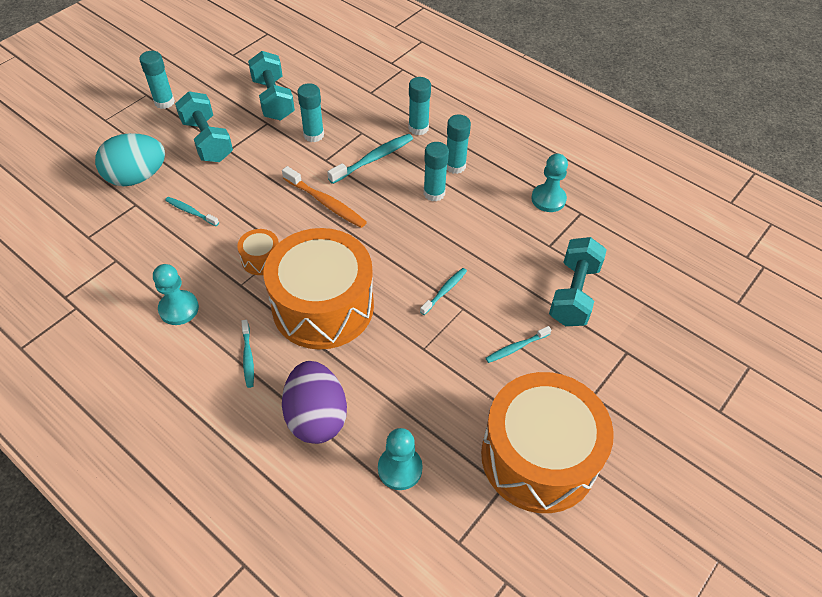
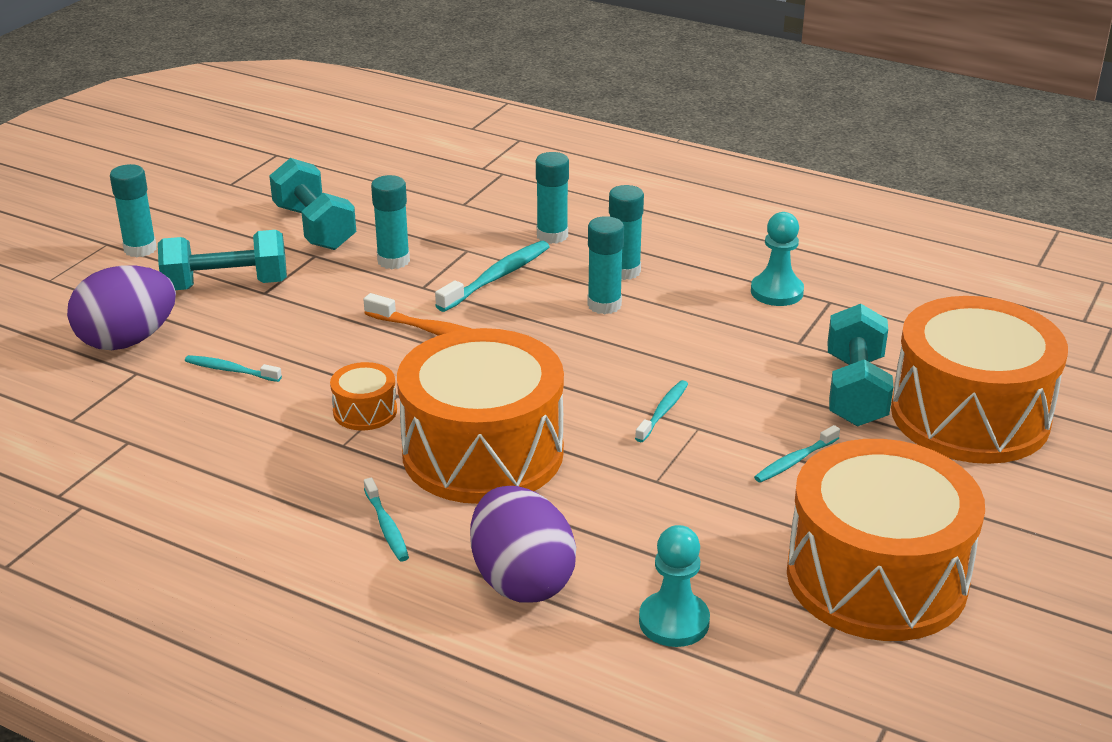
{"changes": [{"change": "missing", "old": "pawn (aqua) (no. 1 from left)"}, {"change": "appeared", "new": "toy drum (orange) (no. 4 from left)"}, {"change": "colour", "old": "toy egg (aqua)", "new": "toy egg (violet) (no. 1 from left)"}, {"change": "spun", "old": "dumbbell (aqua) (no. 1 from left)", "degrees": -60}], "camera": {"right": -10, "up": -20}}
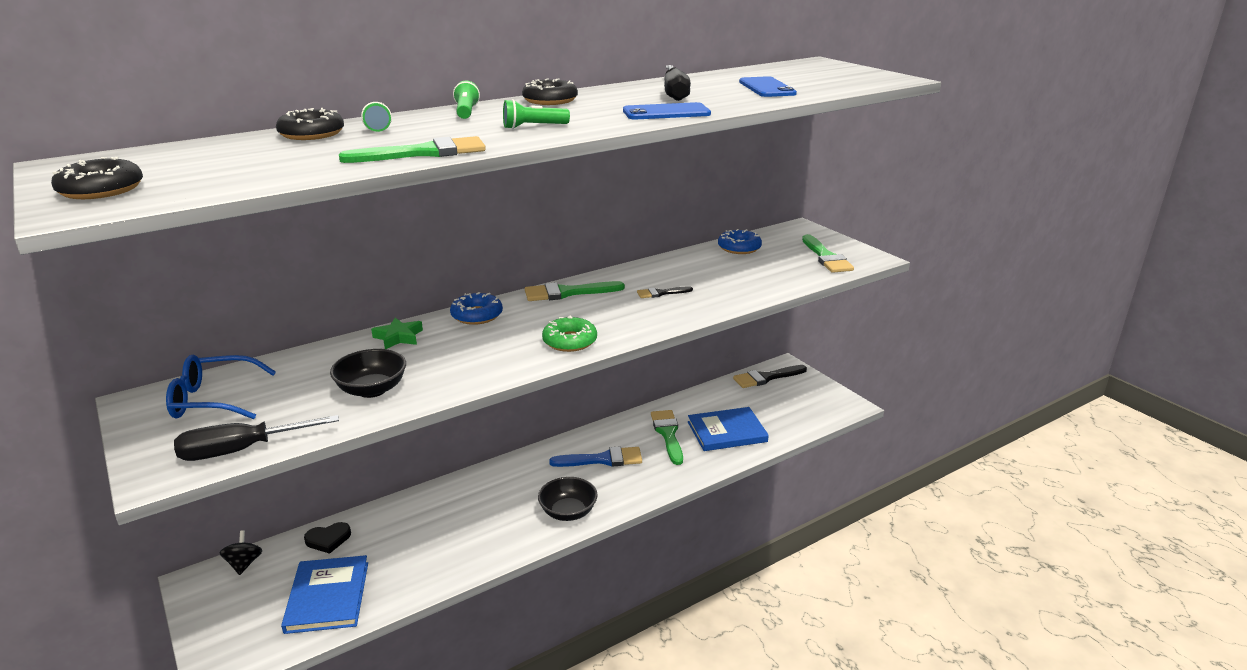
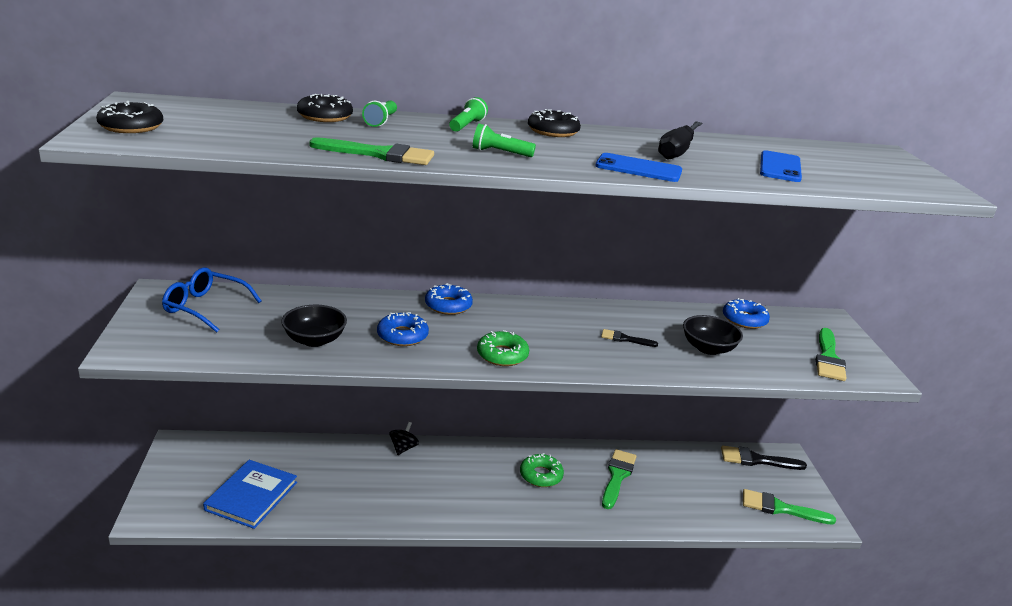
{"changes": [{"change": "missing", "old": "screwdriver (jet-black) (no. 1 from left)"}, {"change": "missing", "old": "heart shape (jet-black)"}, {"change": "missing", "old": "five-pointed star (green)"}, {"change": "missing", "old": "hardback (cobalt) (no. 2 from left)"}, {"change": "appeared", "new": "glazed donut (cobalt) (no. 1 from left)"}, {"change": "relocated", "old": "spinning top (jet-black)"}, {"change": "relocated", "old": "paintbrush (green) (no. 2 from left in the first image)", "new": "paintbrush (green) (no. 3 from left)"}, {"change": "relocated", "old": "deep dish (jet-black) (no. 2 from left)"}, {"change": "exchanged", "old": "paintbrush (cobalt)", "new": "glazed donut (green) (no. 2 from left)"}], "camera": {"right": 25, "up": 0}}
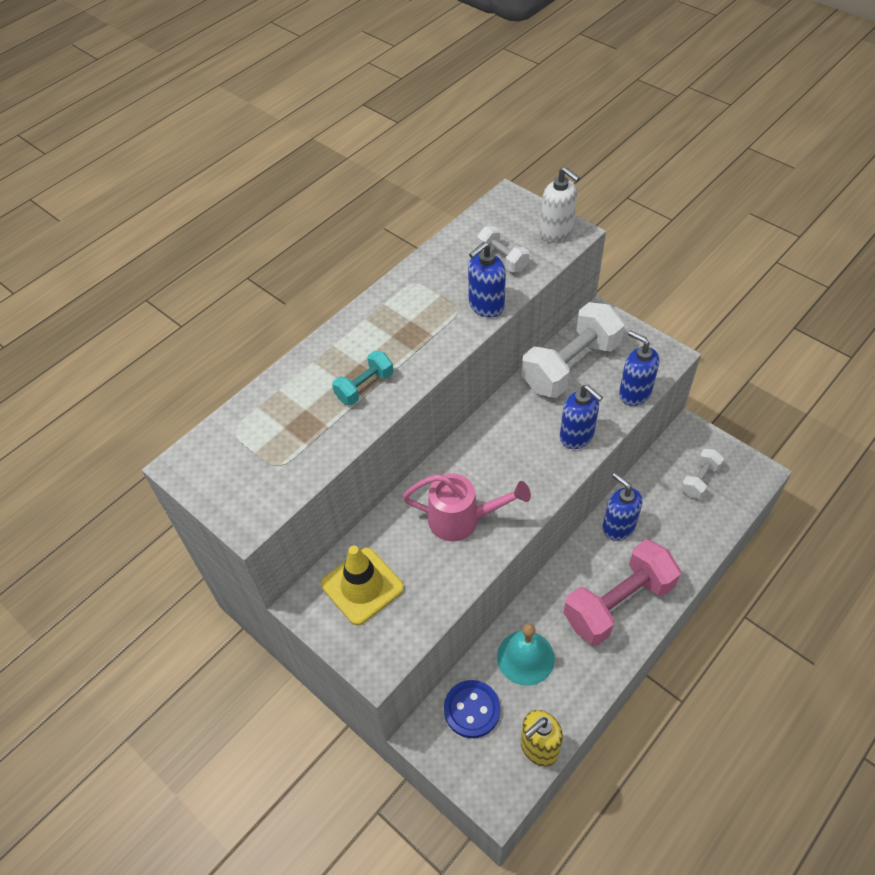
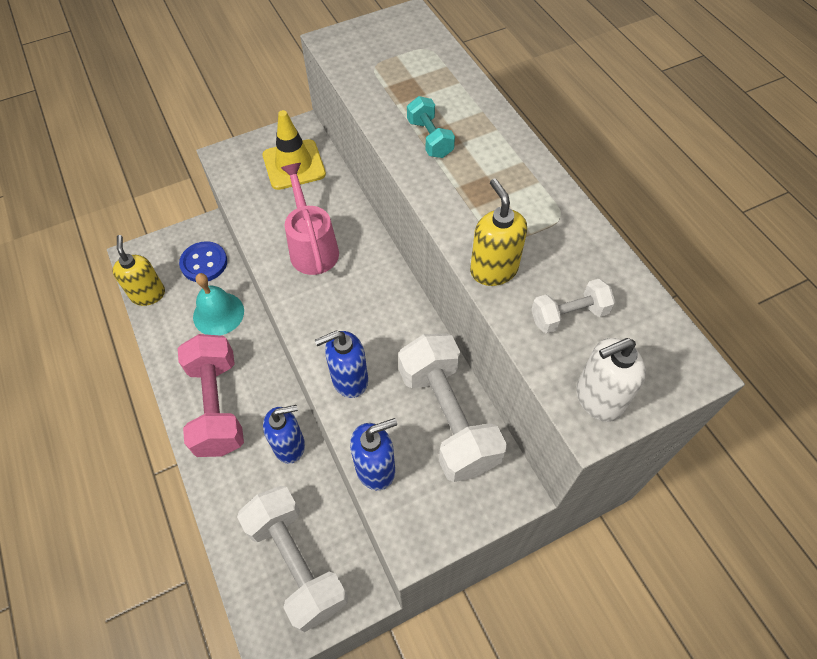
{"changes": [{"change": "colour", "old": "soap pump (cobalt) (no. 1 from left)", "new": "soap pump (bright yellow) (no. 2 from left)"}, {"change": "spun", "old": "sprinkling can (rose-pink)", "degrees": 135}, {"change": "size", "old": "dumbbell (white) (no. 3 from left in the first image)", "factor": 2.03}], "camera": {"right": 110, "up": 5}}
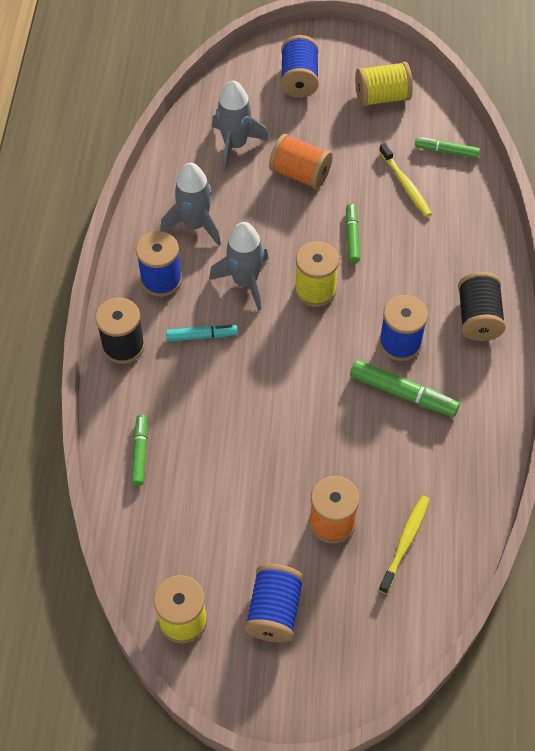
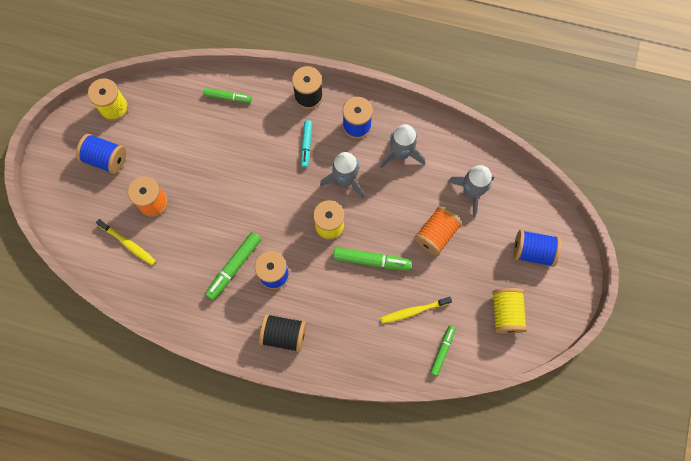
{"changes": [{"change": "size", "old": "felt pen (green) (no. 2 from left in the first image)", "factor": 1.54}], "camera": {"right": 100, "up": 15}}
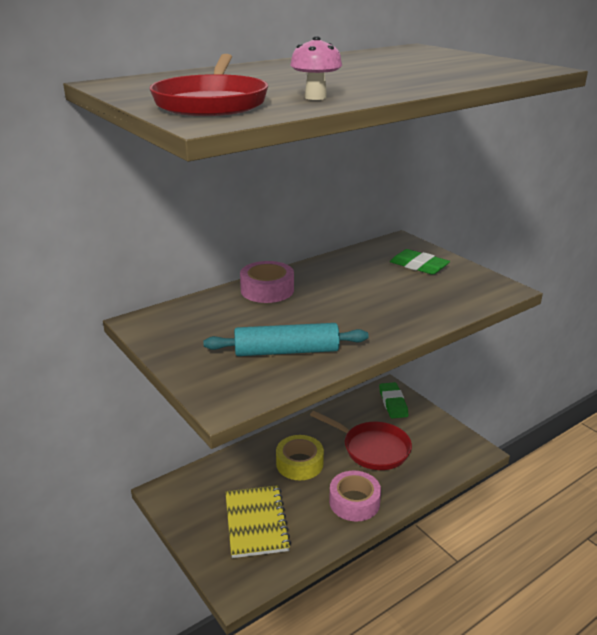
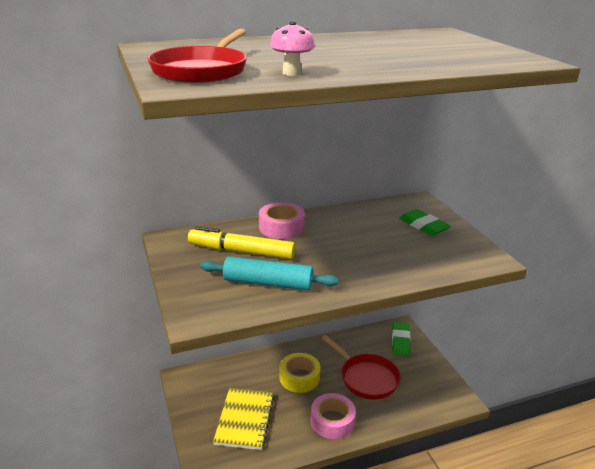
{"changes": [{"change": "appeared", "new": "felt pen (bright yellow)"}], "camera": {"right": 15, "up": 0}}
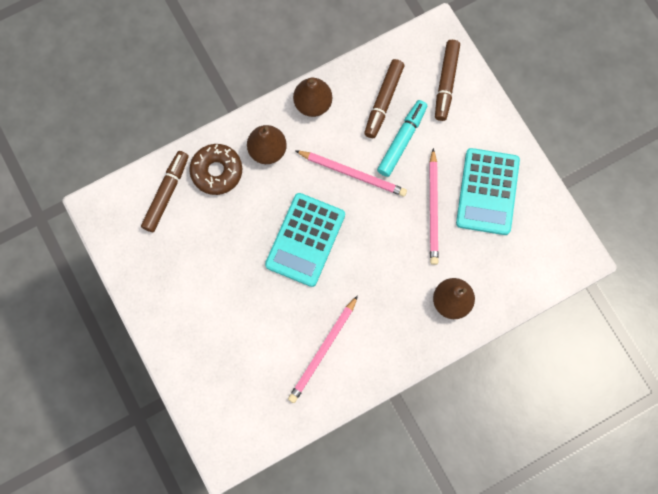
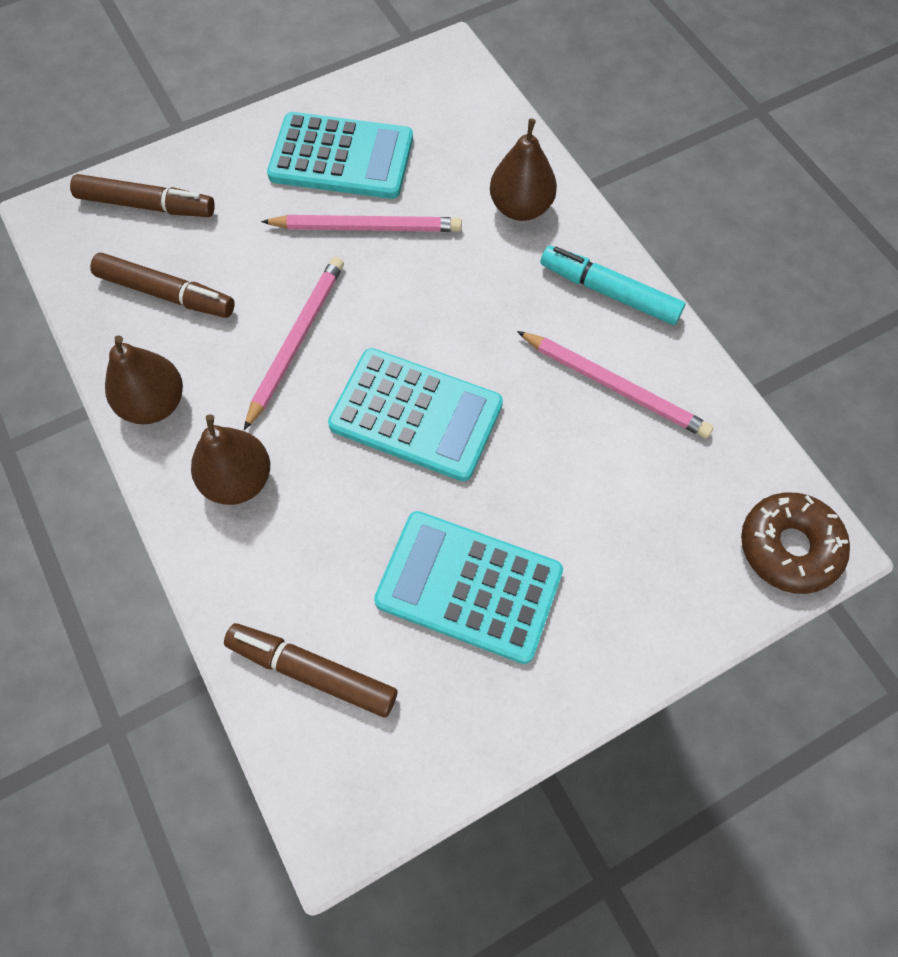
{"changes": [{"change": "appeared", "new": "calculator (aqua) (no. 3 from left)"}, {"change": "relocated", "old": "glazed donut (dark brown)"}, {"change": "relocated", "old": "felt pen (aqua)"}], "camera": {"right": -90, "up": -10}}
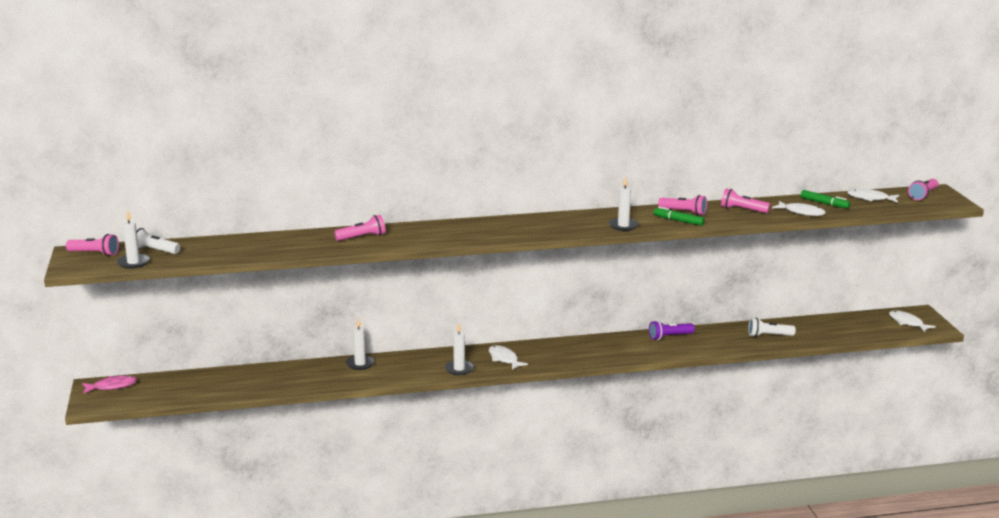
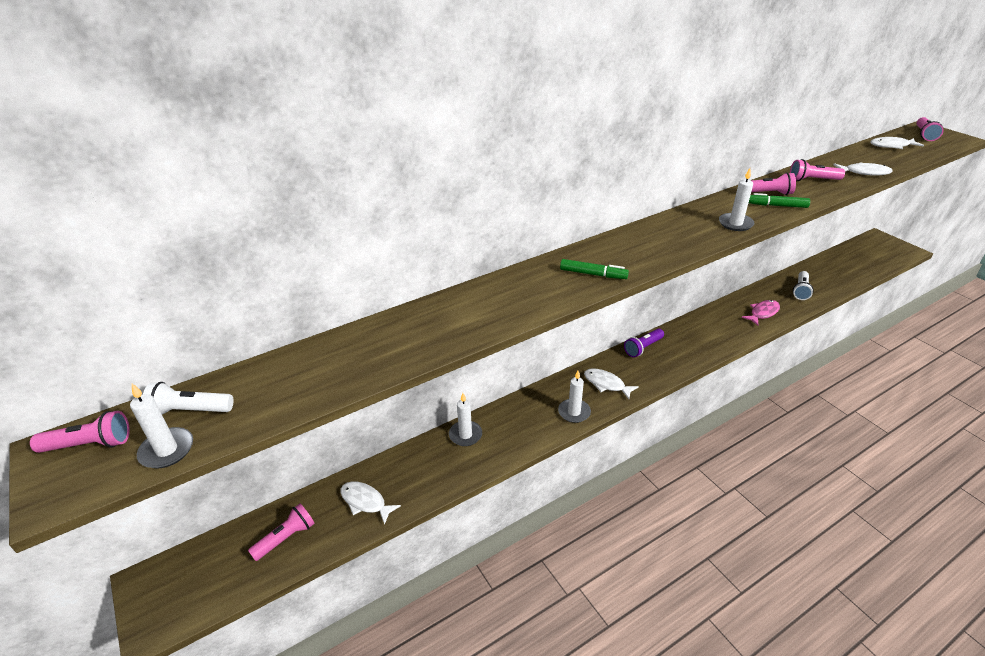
{"changes": [{"change": "relocated", "old": "fish figure (rose-pink)"}, {"change": "relocated", "old": "pocket torch (rose-pink) (no. 2 from left)"}, {"change": "relocated", "old": "pocket torch (violet)"}, {"change": "relocated", "old": "felt pen (green) (no. 2 from left in the first image)", "new": "felt pen (green) (no. 1 from left)"}, {"change": "relocated", "old": "fish figure (white) (no. 4 from left in the first image)", "new": "fish figure (white) (no. 1 from left)"}, {"change": "spun", "old": "pocket torch (white) (no. 2 from left)", "degrees": -45}], "camera": {"right": -20, "up": 15}}
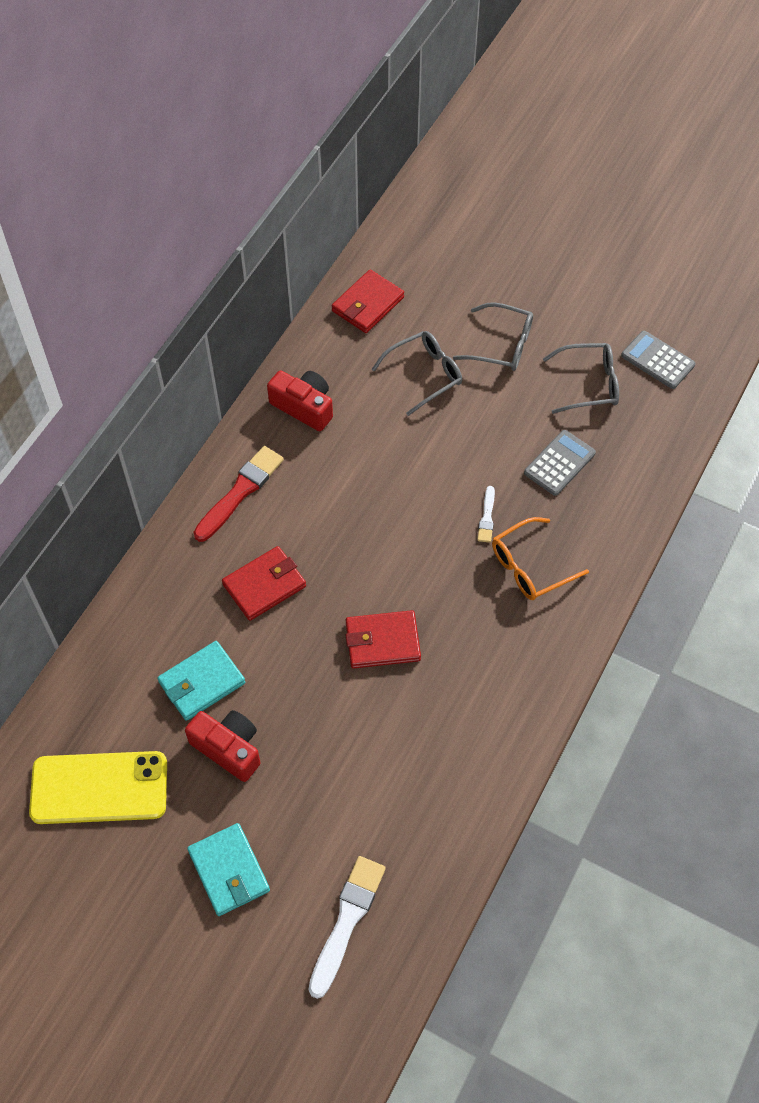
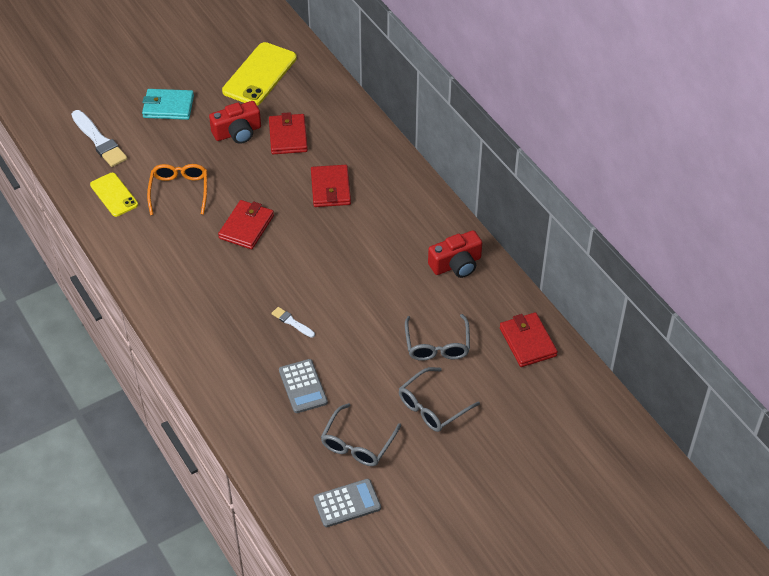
{"changes": [{"change": "missing", "old": "paintbrush (crimson)"}, {"change": "appeared", "new": "mobile phone (bright yellow) (no. 1 from left)"}, {"change": "relocated", "old": "eyeglasses (orange)"}, {"change": "colour", "old": "billfold (aqua) (no. 1 from left)", "new": "billfold (crimson) (no. 2 from left)"}], "camera": {"right": 120, "up": -10}}
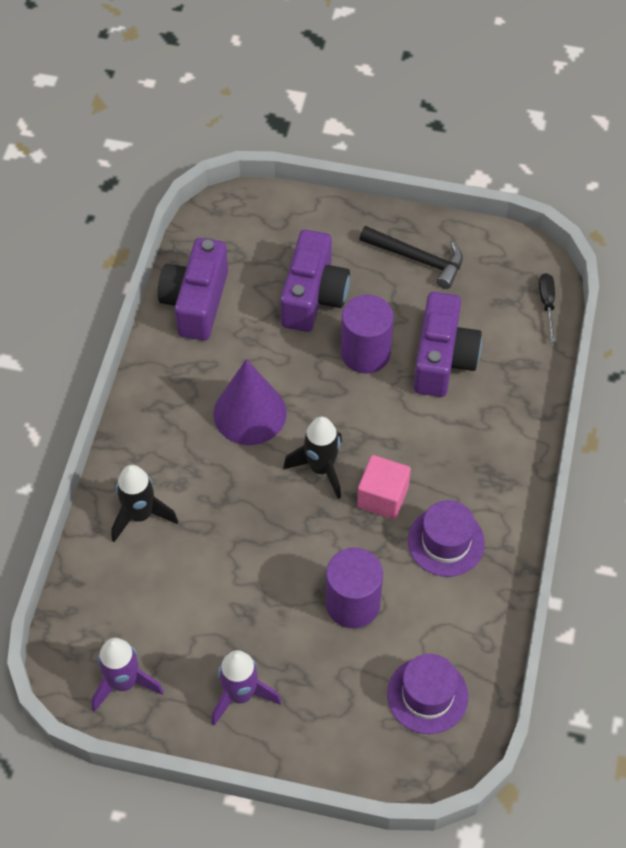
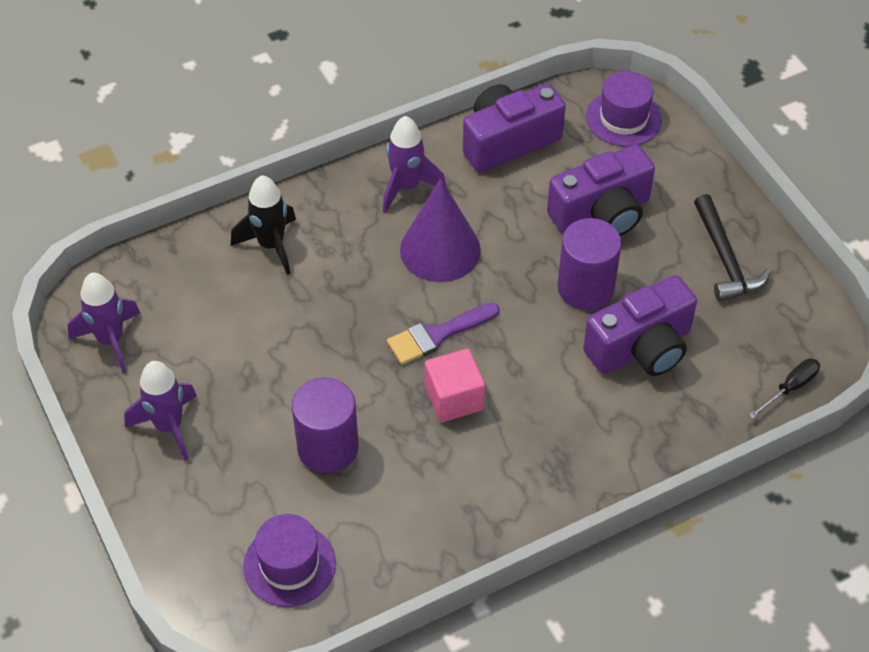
{"changes": [{"change": "appeared", "new": "rocket (violet) (no. 3 from left)"}, {"change": "relocated", "old": "tall hat (violet) (no. 2 from left)"}, {"change": "exchanged", "old": "rocket (jet-black) (no. 2 from left)", "new": "paintbrush (violet)"}], "camera": {"right": 50, "up": -5}}
